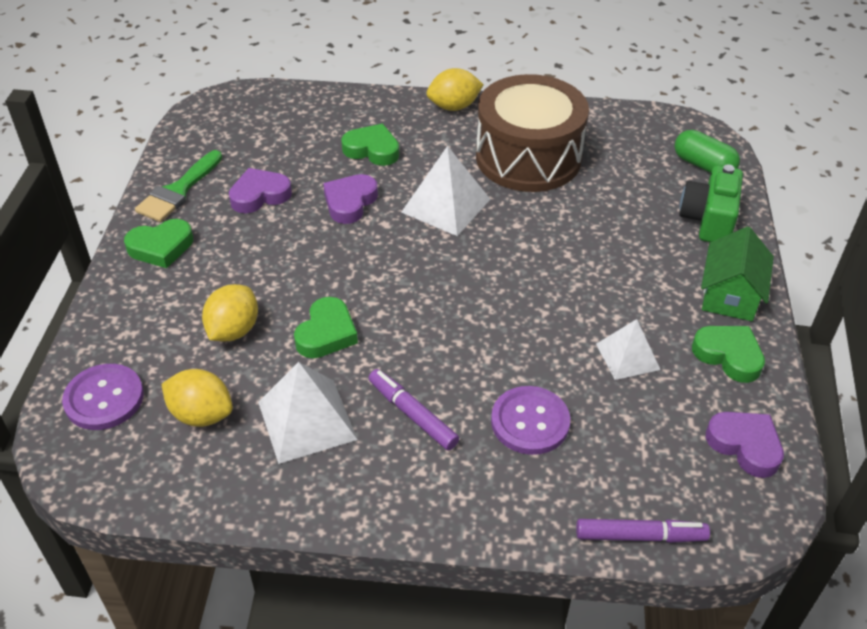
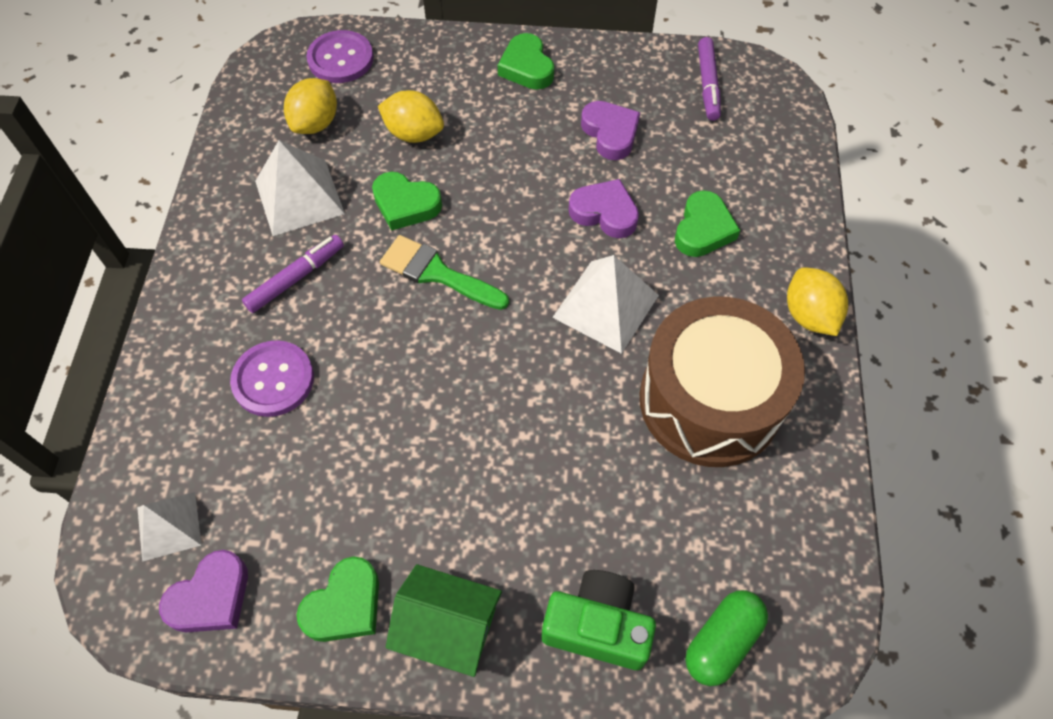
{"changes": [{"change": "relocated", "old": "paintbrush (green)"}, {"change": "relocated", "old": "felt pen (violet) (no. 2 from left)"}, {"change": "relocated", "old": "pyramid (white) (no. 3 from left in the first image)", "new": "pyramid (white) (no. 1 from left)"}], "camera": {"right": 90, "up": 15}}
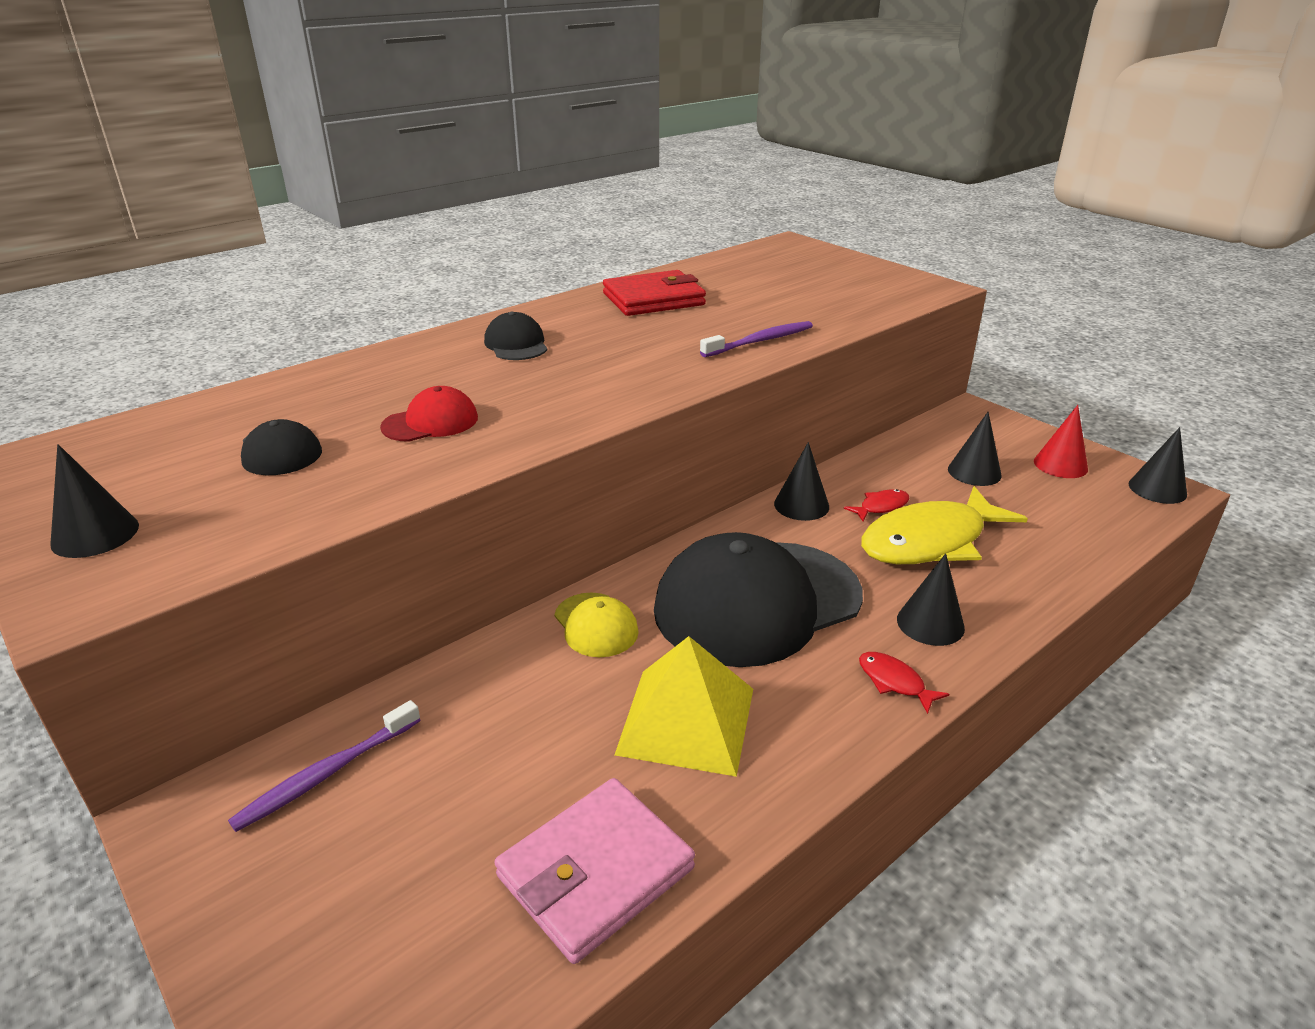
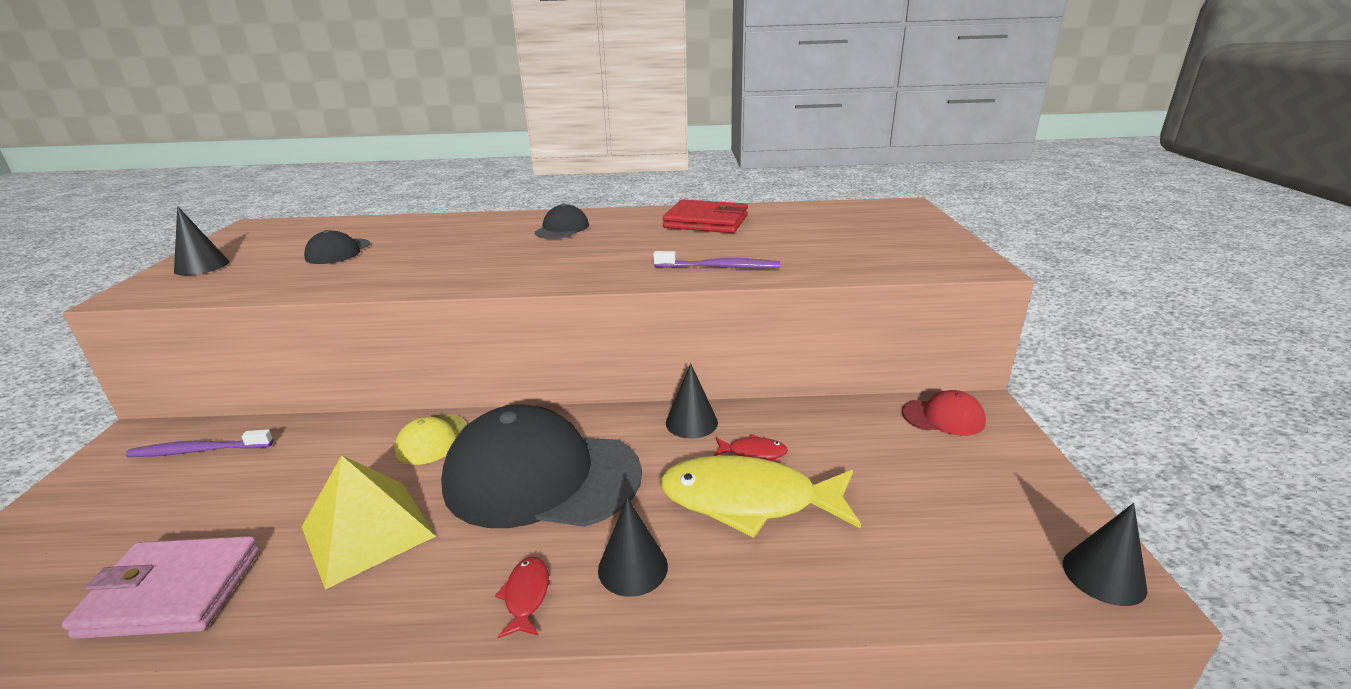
{"changes": [{"change": "missing", "old": "solid cone (jet-black) (no. 4 from left)"}, {"change": "missing", "old": "solid cone (crimson)"}, {"change": "relocated", "old": "baseball cap (crimson)"}], "camera": {"right": 40, "up": -5}}
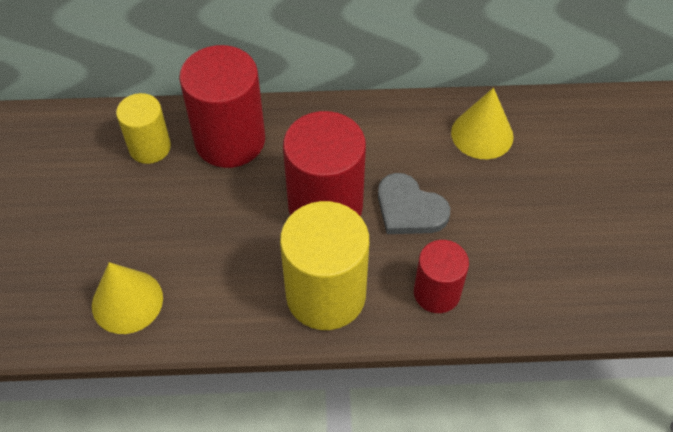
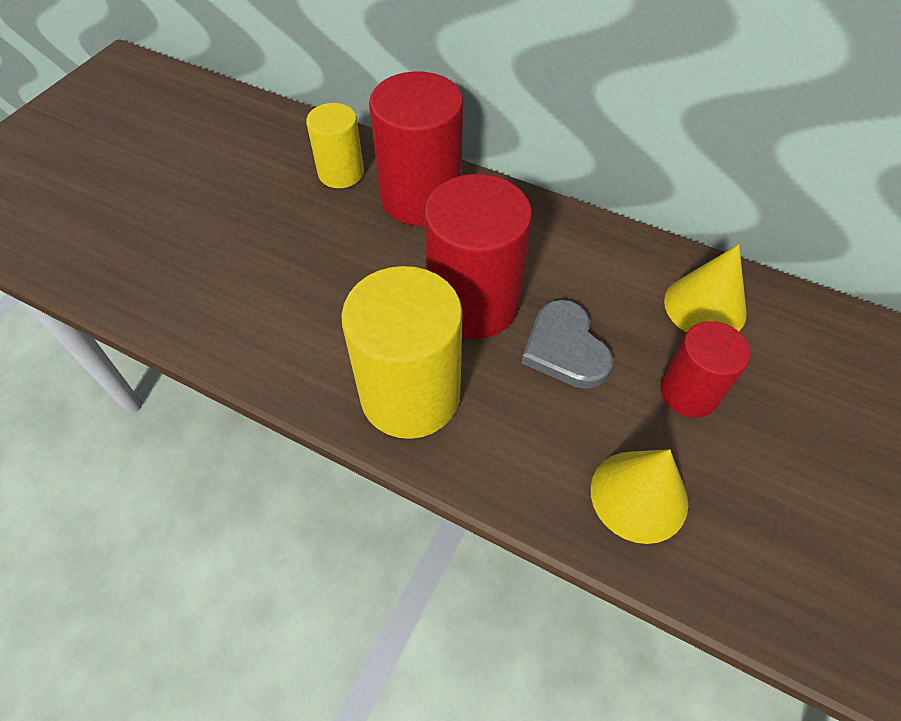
{"changes": [{"change": "relocated", "old": "solid cone (bright yellow) (no. 1 from left)"}, {"change": "relocated", "old": "cylinder (crimson) (no. 3 from left)"}], "camera": {"right": 30, "up": 0}}
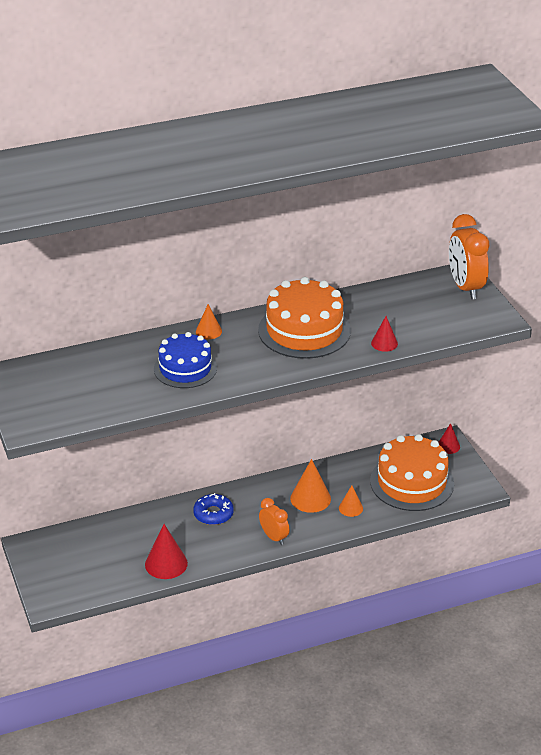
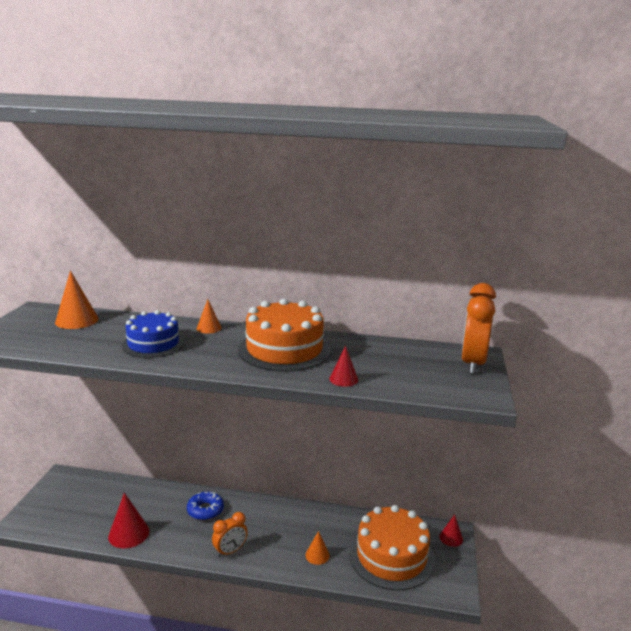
{"changes": [{"change": "relocated", "old": "solid cone (orange) (no. 2 from left in the first image)", "new": "solid cone (orange) (no. 1 from left)"}, {"change": "spun", "old": "bedside clock (orange) (no. 1 from left)", "degrees": 60}], "camera": {"right": 30, "up": -15}}
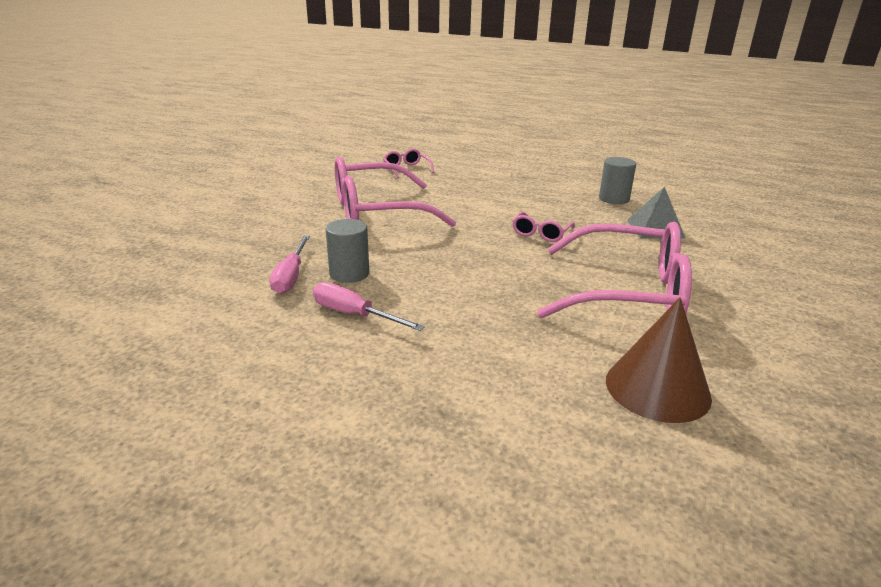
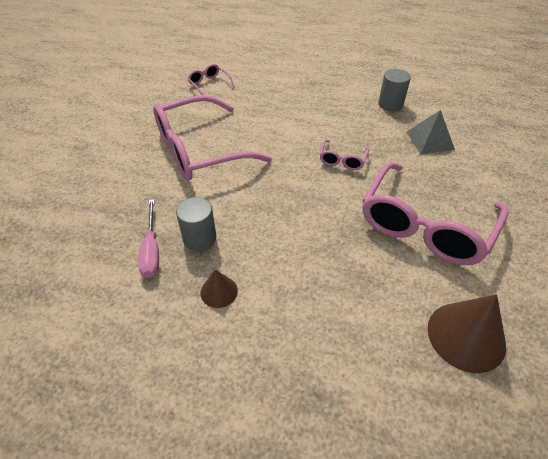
{"changes": [{"change": "exchanged", "old": "screwdriver (rose-pink) (no. 2 from left)", "new": "solid cone (dark brown) (no. 1 from left)"}, {"change": "spun", "old": "eyeglasses (rose-pink) (no. 4 from left)", "degrees": 120}], "camera": {"right": -10, "up": 20}}
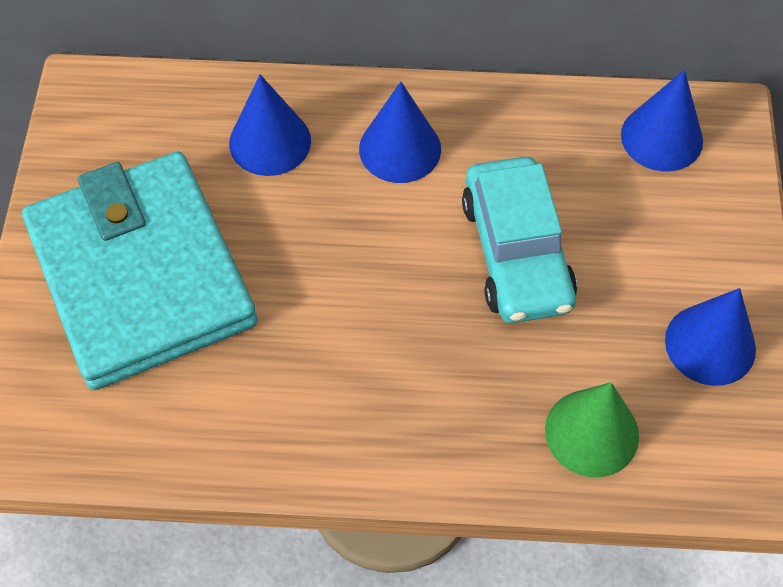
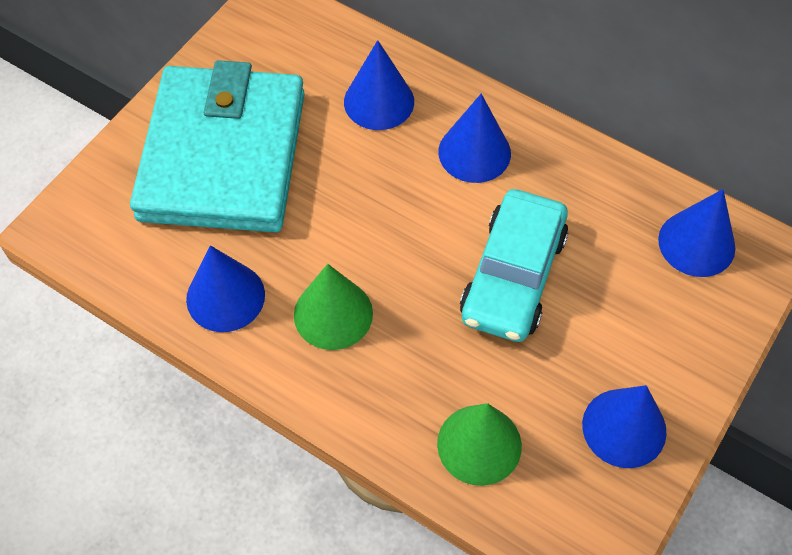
{"changes": [{"change": "appeared", "new": "solid cone (cobalt) (no. 1 from left)"}, {"change": "appeared", "new": "solid cone (green) (no. 1 from left)"}], "camera": {"right": 30, "up": 0}}
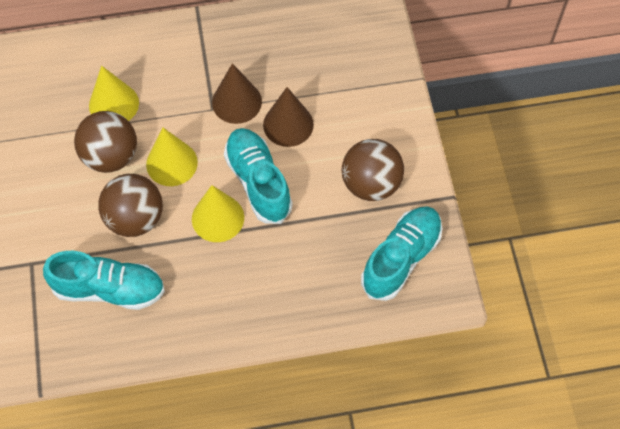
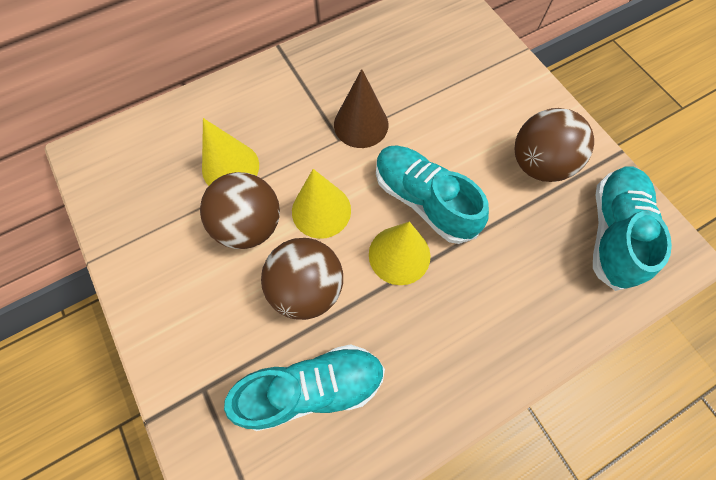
{"changes": [{"change": "missing", "old": "solid cone (dark brown) (no. 2 from left)"}], "camera": {"right": -20, "up": 5}}
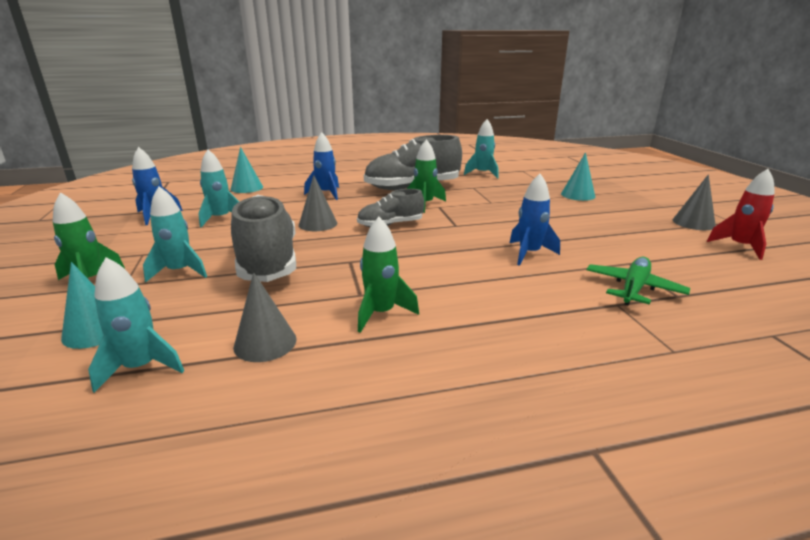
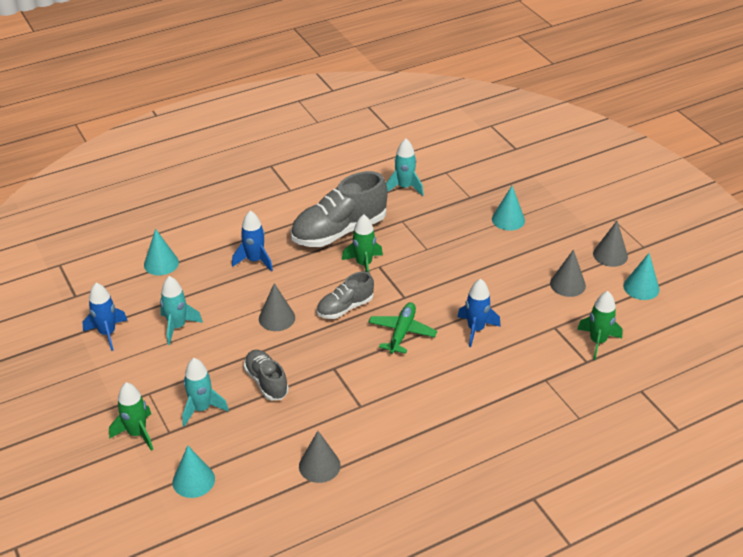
{"changes": [{"change": "missing", "old": "rocket (aqua) (no. 1 from left)"}, {"change": "appeared", "new": "solid cone (grey) (no. 3 from left)"}, {"change": "relocated", "old": "rocket (green) (no. 2 from left in the first image)", "new": "rocket (green) (no. 3 from left)"}, {"change": "relocated", "old": "aeroplane (green)"}, {"change": "exchanged", "old": "rocket (crimson)", "new": "solid cone (aqua) (no. 4 from left)"}, {"change": "size", "old": "sneaker (grey) (no. 1 from left)", "factor": 0.56}], "camera": {"right": -15, "up": 15}}
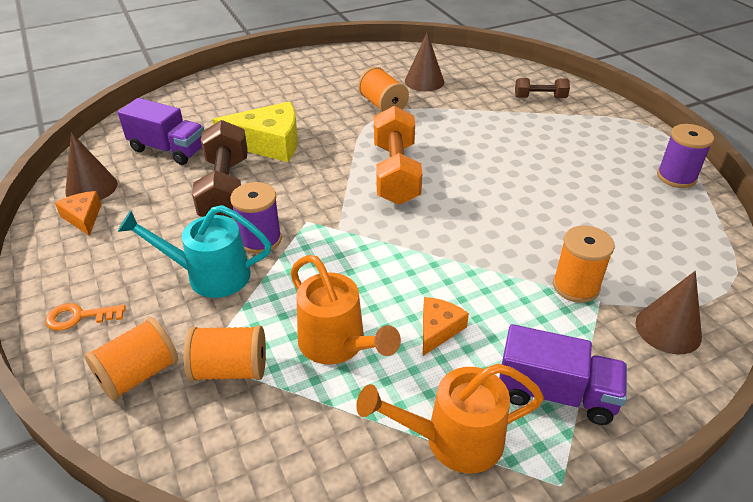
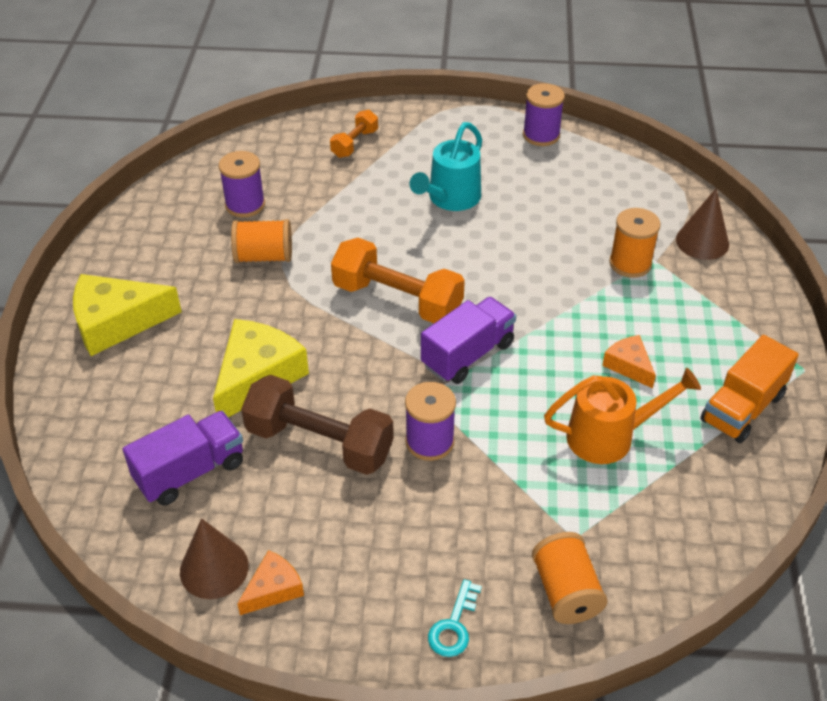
{"changes": [{"change": "missing", "old": "spool (orange) (no. 2 from left)"}, {"change": "appeared", "new": "cheese wedge (bright yellow) (no. 1 from left)"}, {"change": "relocated", "old": "sprinkling can (aqua)"}, {"change": "relocated", "old": "truck (violet) (no. 2 from left)"}, {"change": "exchanged", "old": "sprinkling can (orange) (no. 2 from left)", "new": "truck (orange)"}, {"change": "exchanged", "old": "solid cone (dark brown) (no. 2 from left)", "new": "spool (violet) (no. 1 from left)"}, {"change": "colour", "old": "latchkey (orange)", "new": "latchkey (aqua)"}, {"change": "colour", "old": "dumbbell (dark brown) (no. 2 from left)", "new": "dumbbell (orange) (no. 1 from left)"}, {"change": "spun", "old": "cheese wedge (orange) (no. 1 from left)", "degrees": 135}], "camera": {"right": -60, "up": 5}}
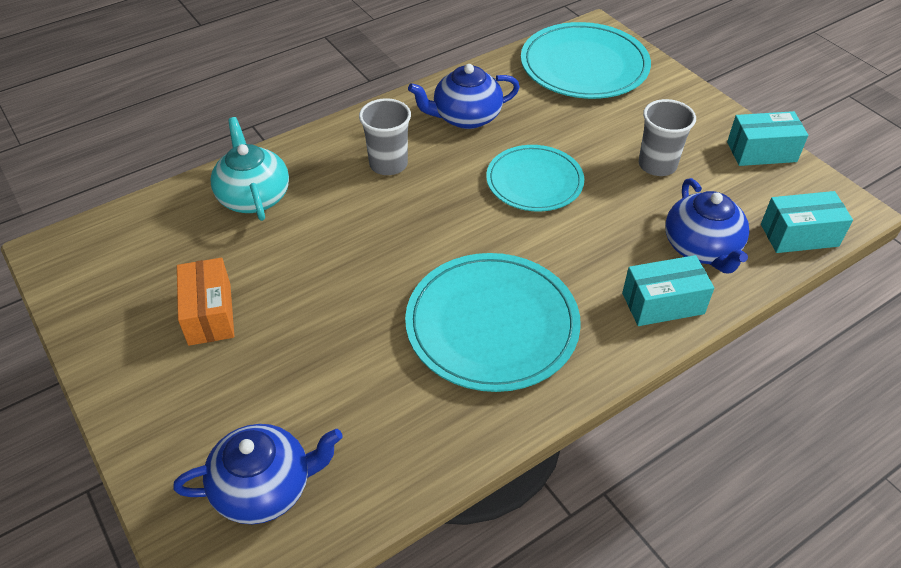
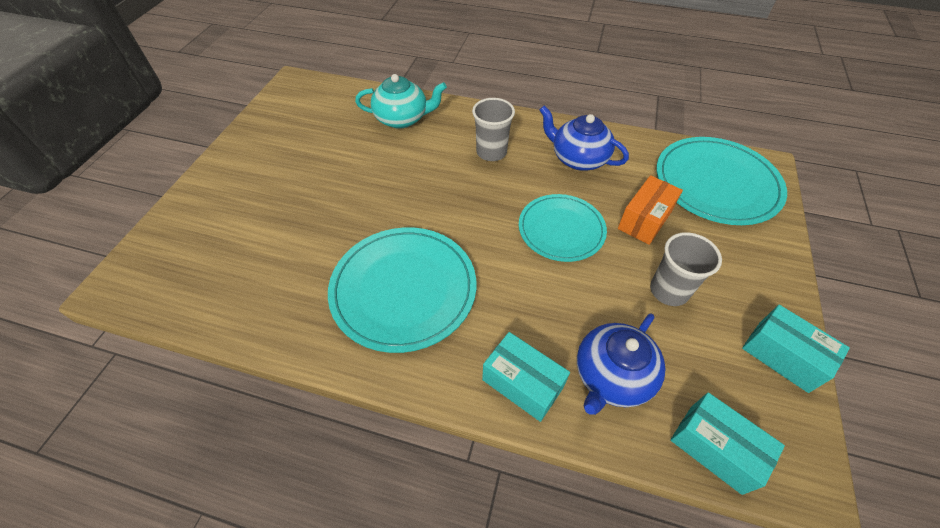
{"changes": [{"change": "missing", "old": "teapot (cobalt) (no. 1 from left)"}, {"change": "relocated", "old": "parcel (orange)"}, {"change": "spun", "old": "teapot (aqua)", "degrees": 60}], "camera": {"right": 50, "up": 5}}
